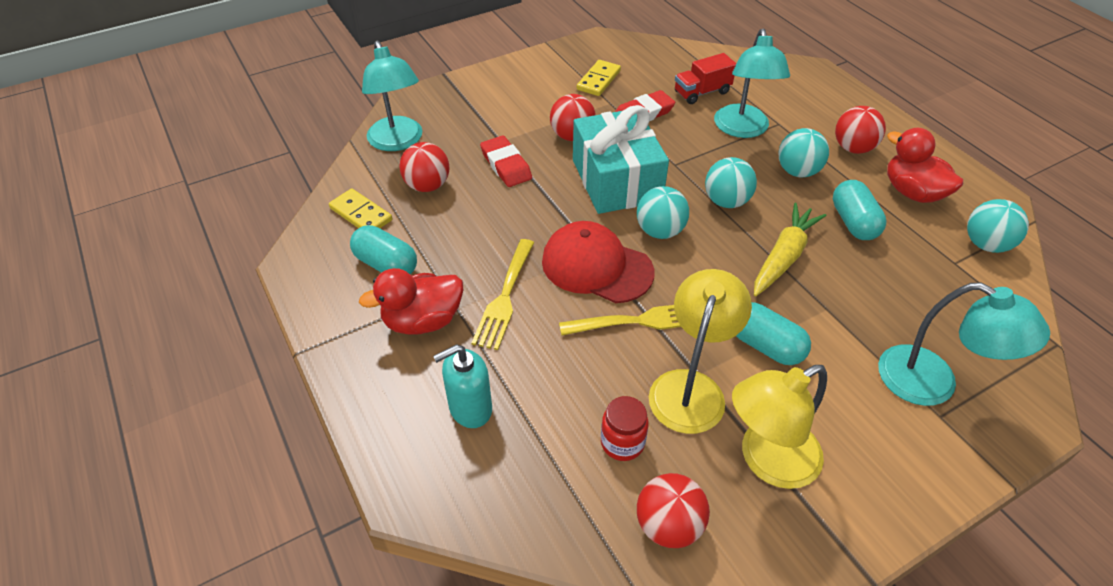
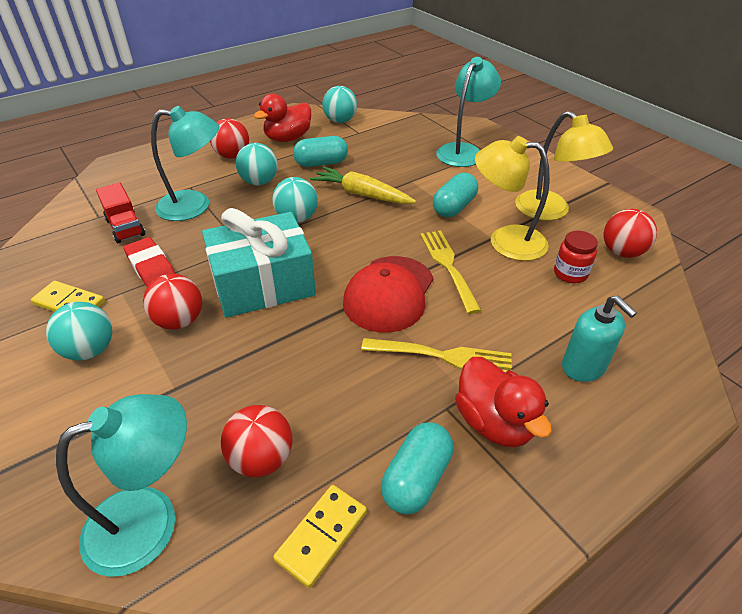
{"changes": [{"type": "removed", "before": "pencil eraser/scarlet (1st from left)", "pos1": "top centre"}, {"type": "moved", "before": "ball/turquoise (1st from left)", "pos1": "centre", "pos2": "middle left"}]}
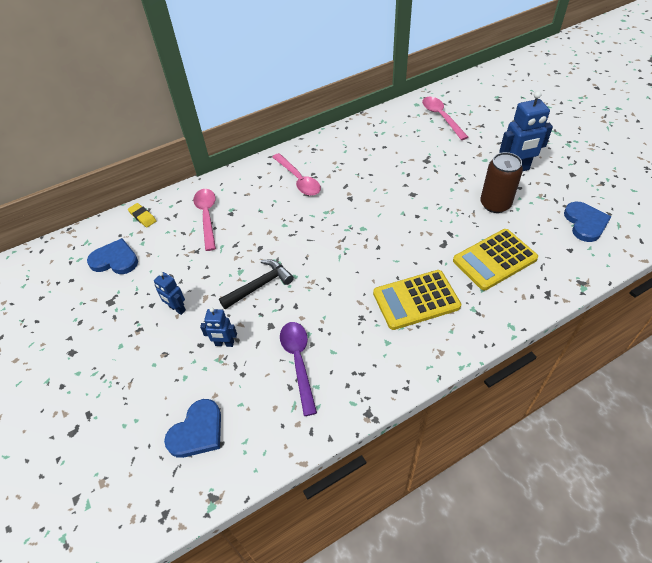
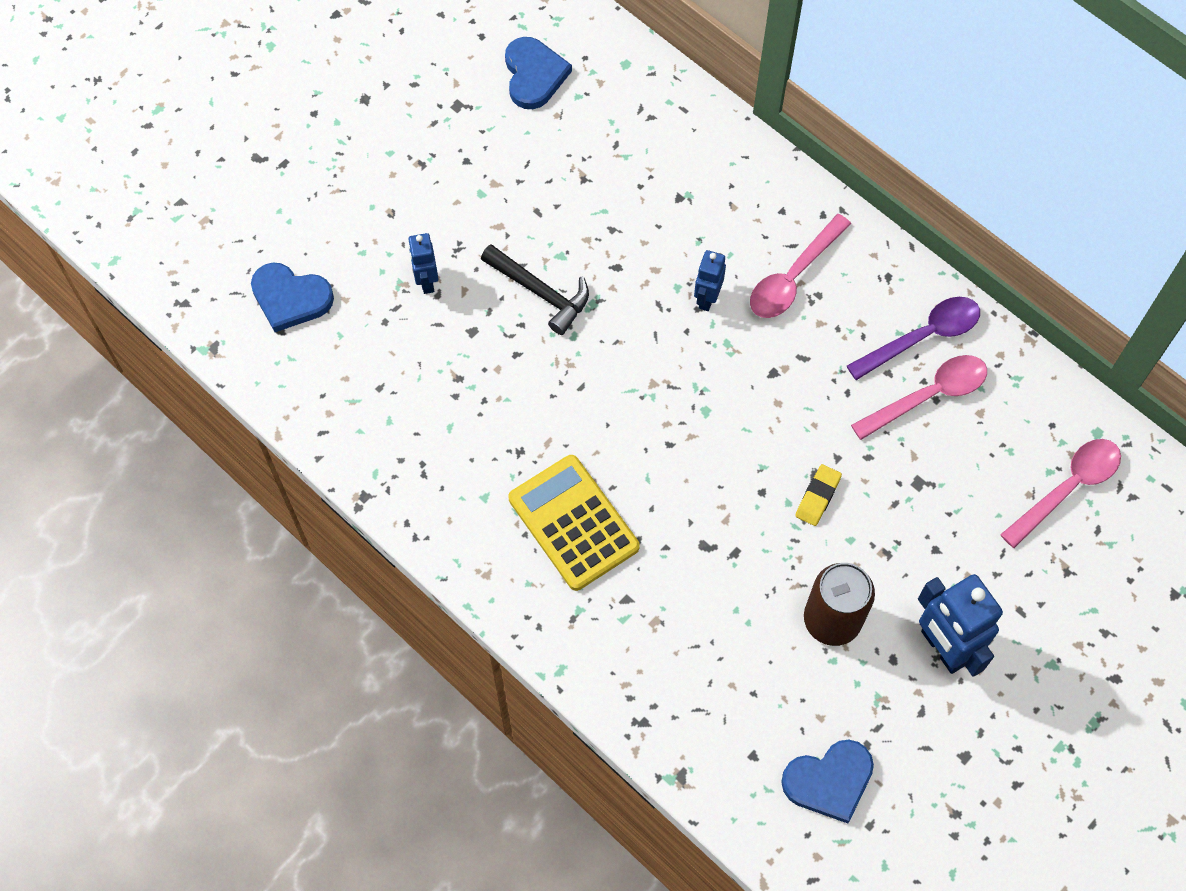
{"changes": [{"type": "moved", "before": "pencil eraser/bright yellow", "pos1": "middle left", "pos2": "middle right"}, {"type": "moved", "before": "toy robot/cobalt (1st from left in the first image)", "after": "toy robot/cobalt (2nd from left)", "pos1": "middle left", "pos2": "top centre"}, {"type": "moved", "before": "spoon/rosy (1st from left in the first image)", "after": "spoon/rosy (2nd from left)", "pos1": "middle left", "pos2": "middle right"}, {"type": "moved", "before": "spoon/royal purple", "pos1": "centre", "pos2": "middle right"}, {"type": "removed", "before": "calculator/bright yellow (2nd from left)", "pos1": "middle right"}]}
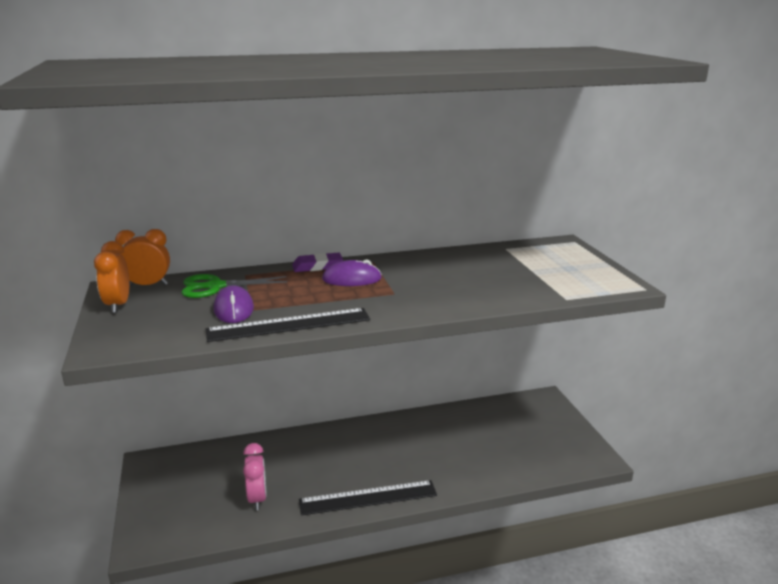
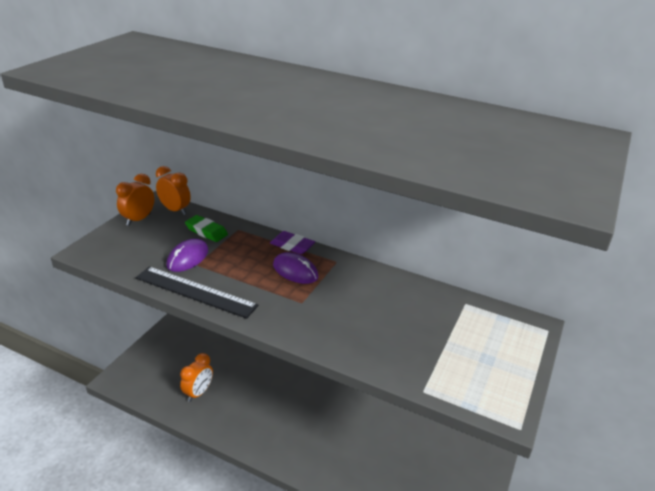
{"changes": [{"type": "replaced", "before": "scissors/leaf-green", "after": "pencil eraser/leaf-green", "pos1": "middle left", "pos2": "middle left"}, {"type": "recoloured", "before": "clock/rosy", "after": "clock/orange-coloured (3rd from left)", "pos1": "bottom left", "pos2": "bottom left"}, {"type": "removed", "before": "straightedge/ebony (2nd from left)", "pos1": "bottom centre"}]}
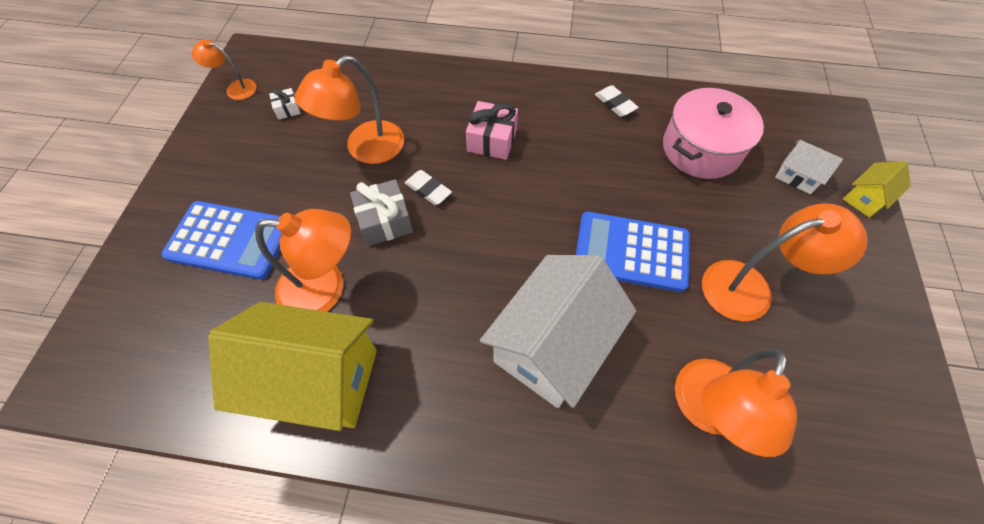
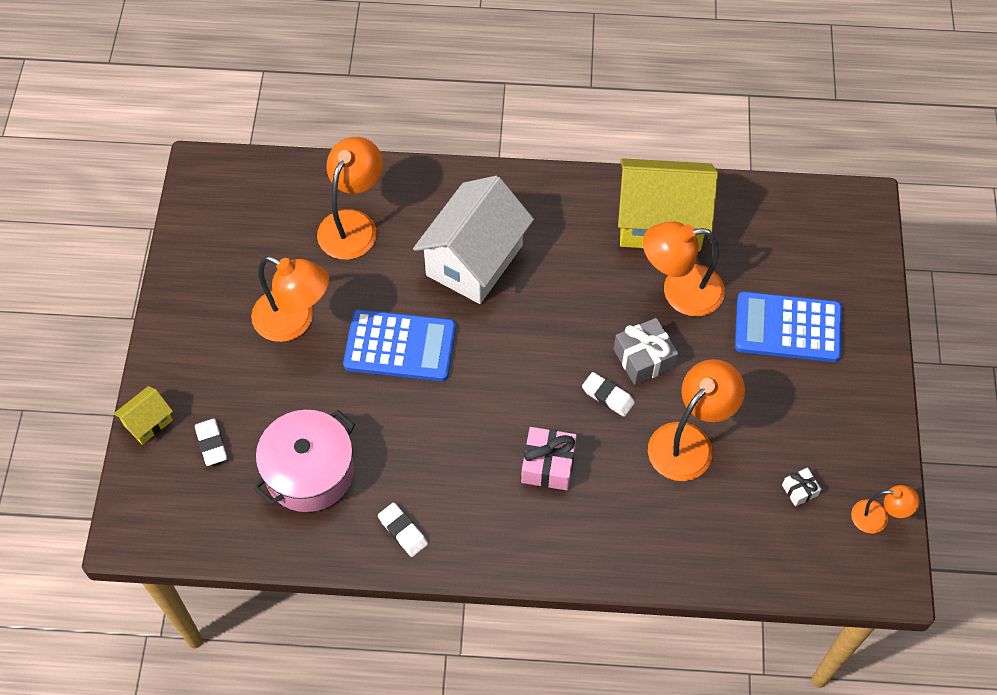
{"changes": [{"type": "turned", "before": "lamp/orange-coloured (5th from left in the first image)", "pos1": "middle right", "pos2": "middle left", "turn": -135}, {"type": "replaced", "before": "cottage/white (2nd from left)", "after": "pencil eraser/white (1st from left)", "pos1": "top right", "pos2": "middle left"}]}
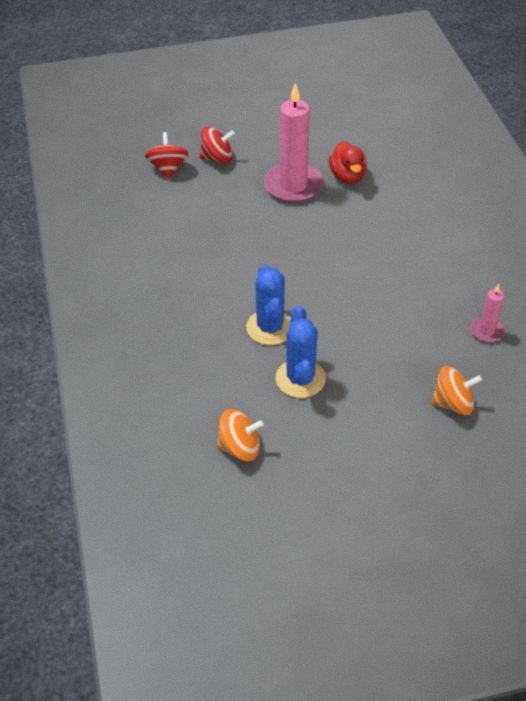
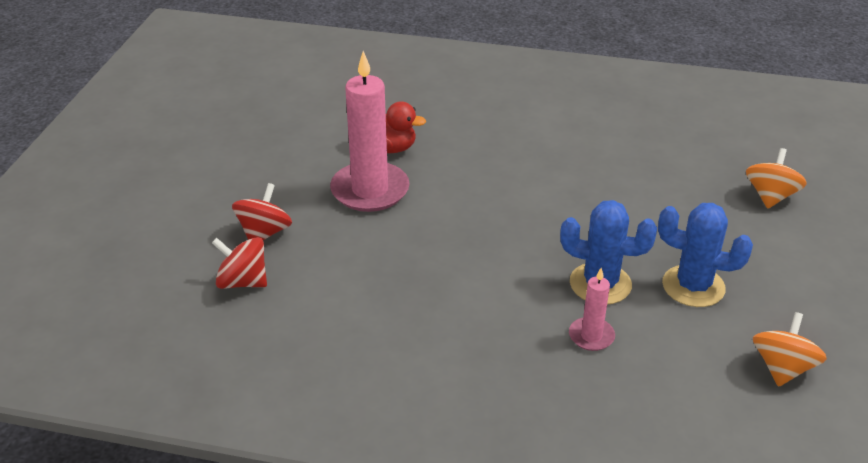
{"changes": [{"type": "moved", "before": "pillar candle/rosy (2nd from left)", "pos1": "middle right", "pos2": "bottom right"}]}
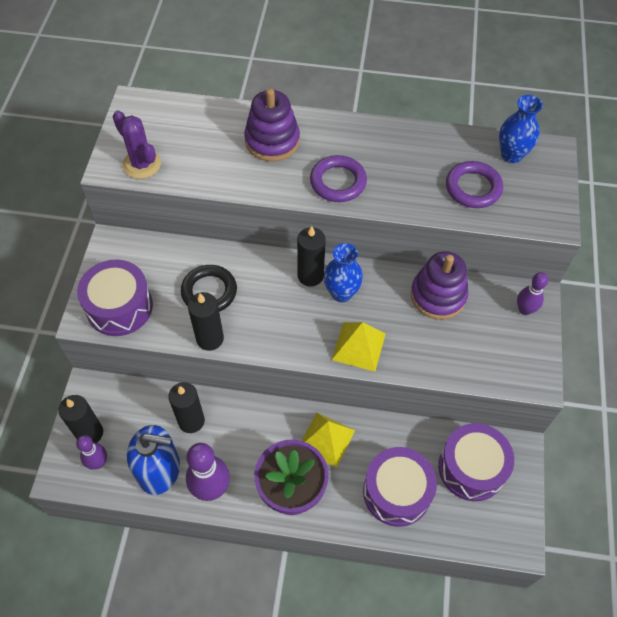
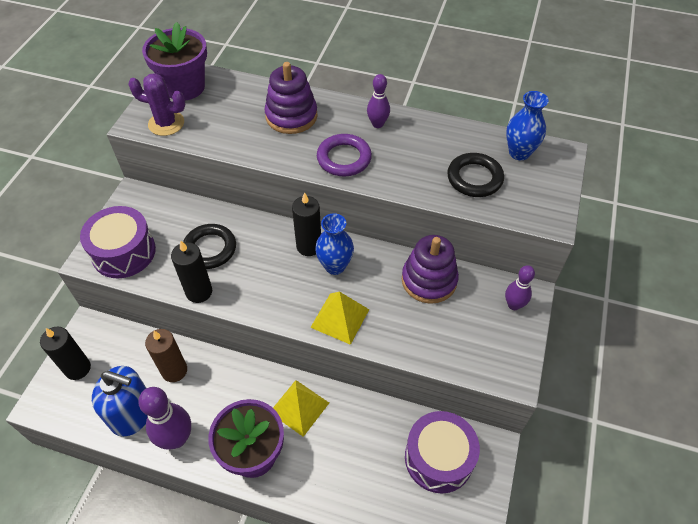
{"changes": [{"type": "moved", "before": "tenpin/royal purple (1st from left in the first image)", "after": "tenpin/royal purple (2nd from left)", "pos1": "bottom left", "pos2": "top centre"}, {"type": "turned", "before": "cactus/royal purple", "pos1": "top left", "pos2": "top left", "turn": -45}, {"type": "recoloured", "before": "pillar candle/ebony (2nd from left)", "after": "pillar candle/brown", "pos1": "middle left", "pos2": "bottom left"}, {"type": "removed", "before": "snare drum/royal purple (2nd from left)", "pos1": "bottom centre"}, {"type": "recoloured", "before": "hoop/royal purple (2nd from left)", "after": "hoop/ebony (2nd from left)", "pos1": "top right", "pos2": "middle right"}, {"type": "added", "after": "potted plant/royal purple (1st from left)", "pos2": "top left"}]}
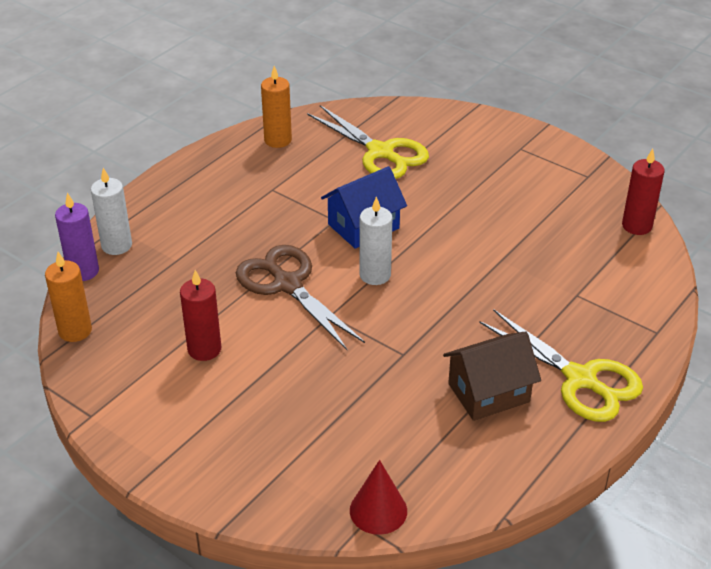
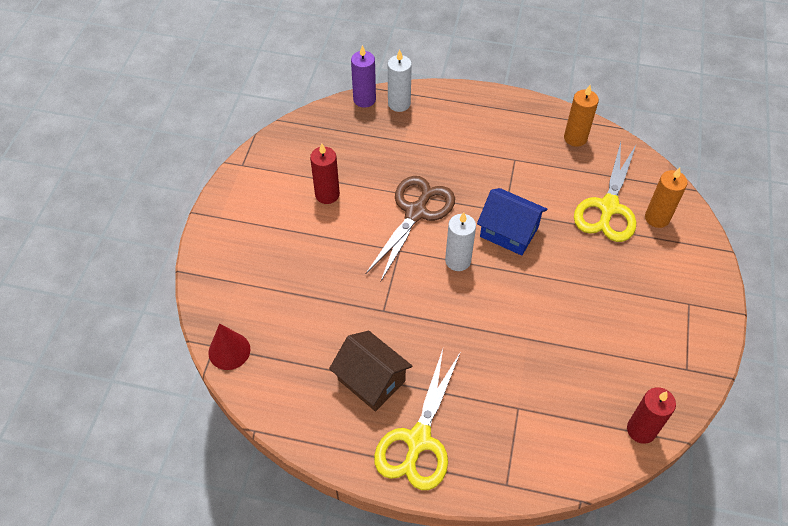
{"changes": [{"type": "moved", "before": "pillar candle/orange-coloured (1st from left in the first image)", "after": "pillar candle/orange-coloured (2nd from left)", "pos1": "middle left", "pos2": "middle right"}]}
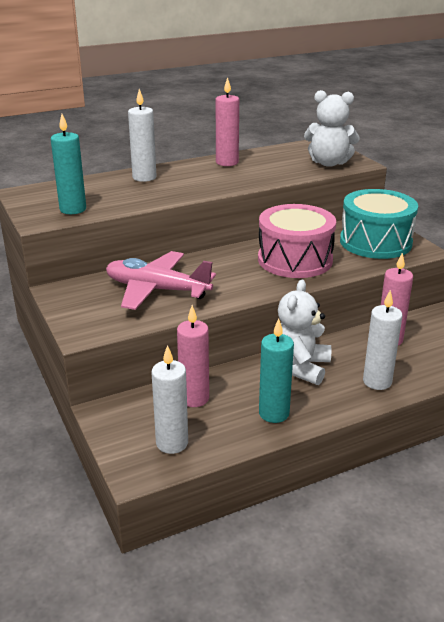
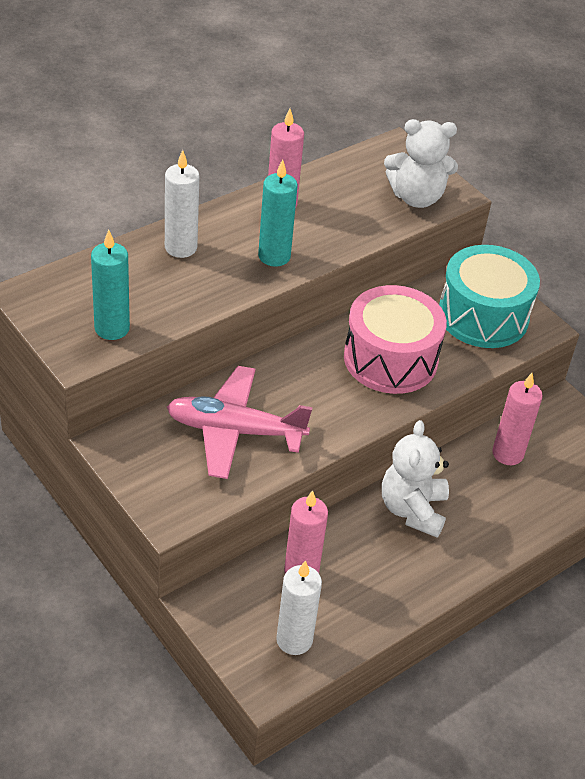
{"changes": [{"type": "moved", "before": "pillar candle/turquoise (2nd from left)", "pos1": "centre", "pos2": "top centre"}, {"type": "removed", "before": "pillar candle/white (3rd from left)", "pos1": "middle right"}]}
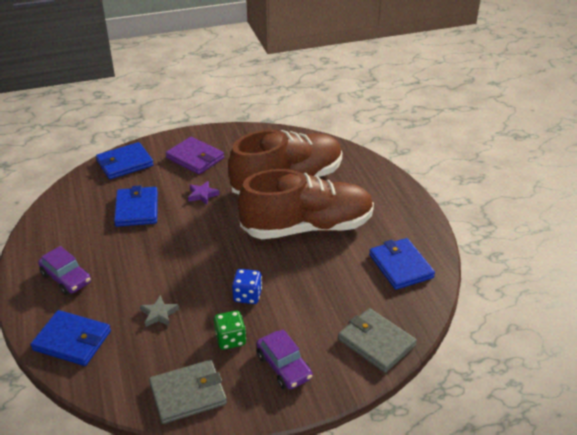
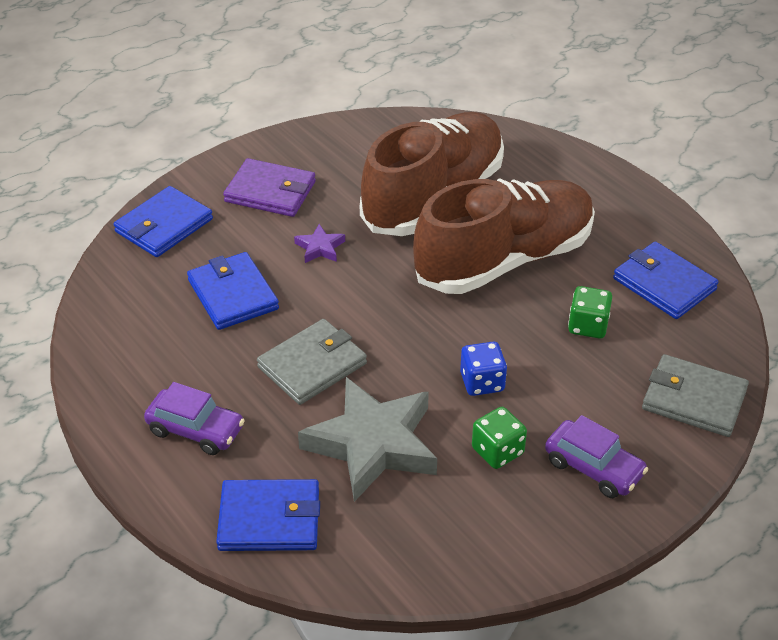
{"changes": [{"type": "resized", "before": "five-pointed star/grey", "pos1": "bottom left", "pos2": "bottom centre", "scale": 2.37}, {"type": "moved", "before": "card wallet/grey (1st from left)", "pos1": "bottom left", "pos2": "centre"}, {"type": "added", "after": "dice/leaf-green (2nd from left)", "pos2": "middle right"}]}
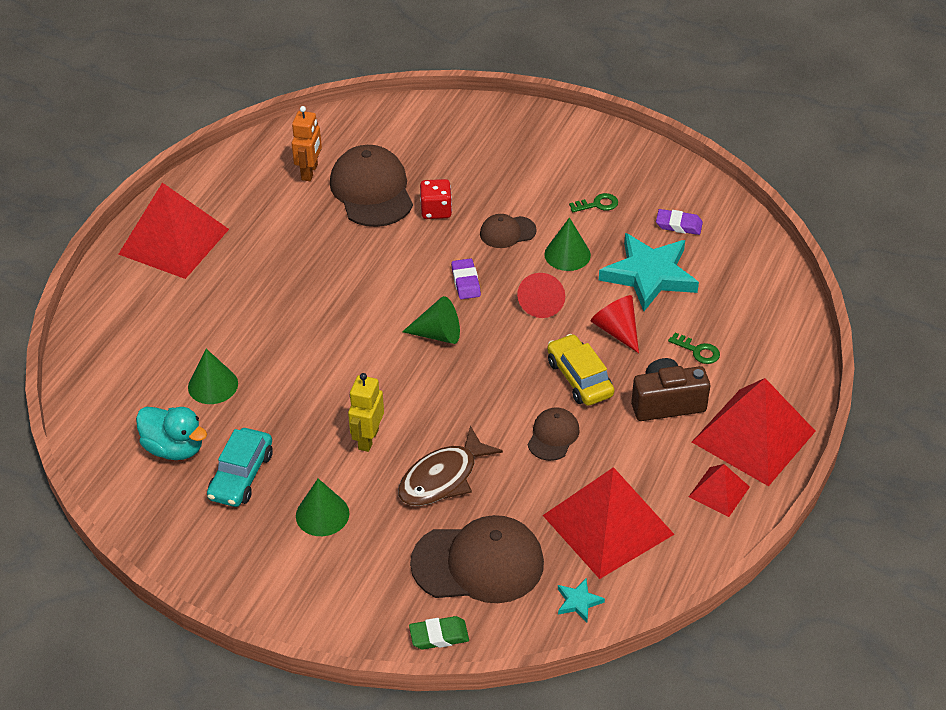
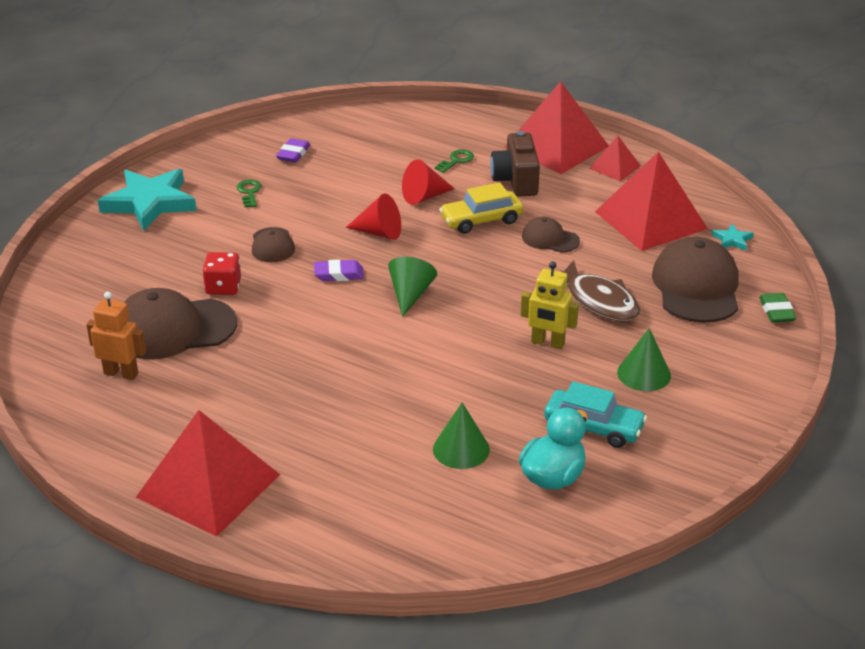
{"changes": [{"type": "removed", "before": "solid cone/leaf-green (4th from left)", "pos1": "centre"}, {"type": "moved", "before": "five-pointed star/turquoise (2nd from left in the first image)", "after": "five-pointed star/turquoise (1st from left)", "pos1": "middle right", "pos2": "top left"}]}
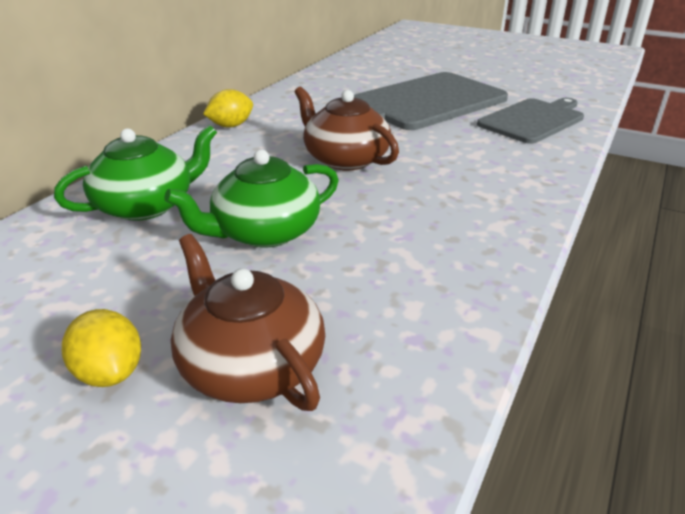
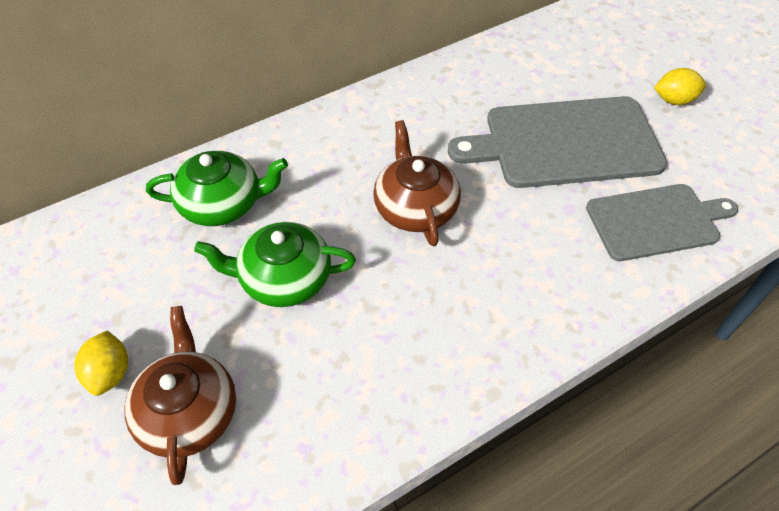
{"changes": [{"type": "moved", "before": "toy lemon/bright yellow (2nd from left)", "pos1": "top left", "pos2": "top right"}]}
